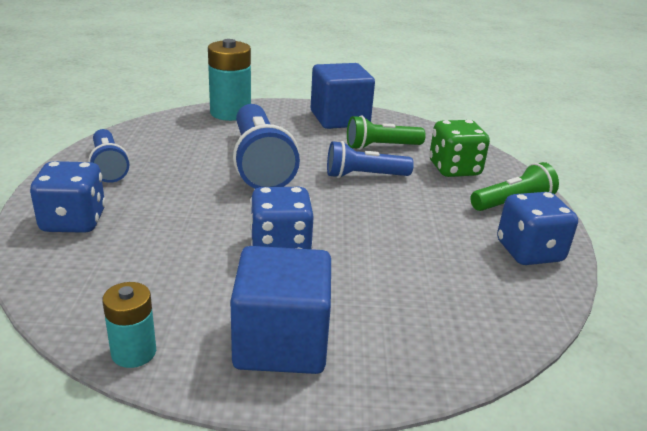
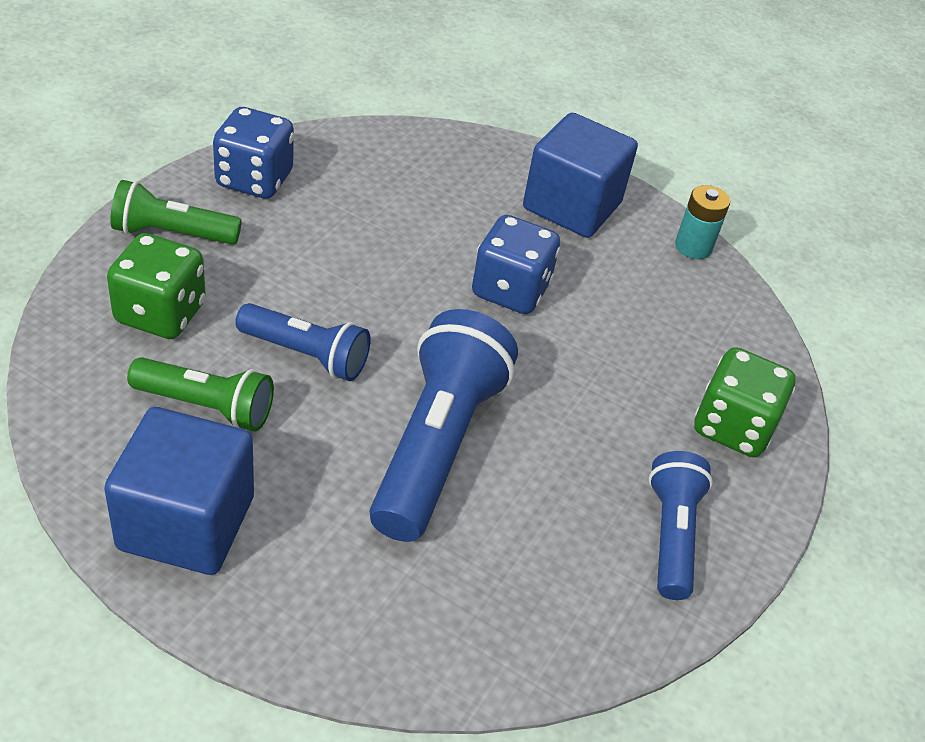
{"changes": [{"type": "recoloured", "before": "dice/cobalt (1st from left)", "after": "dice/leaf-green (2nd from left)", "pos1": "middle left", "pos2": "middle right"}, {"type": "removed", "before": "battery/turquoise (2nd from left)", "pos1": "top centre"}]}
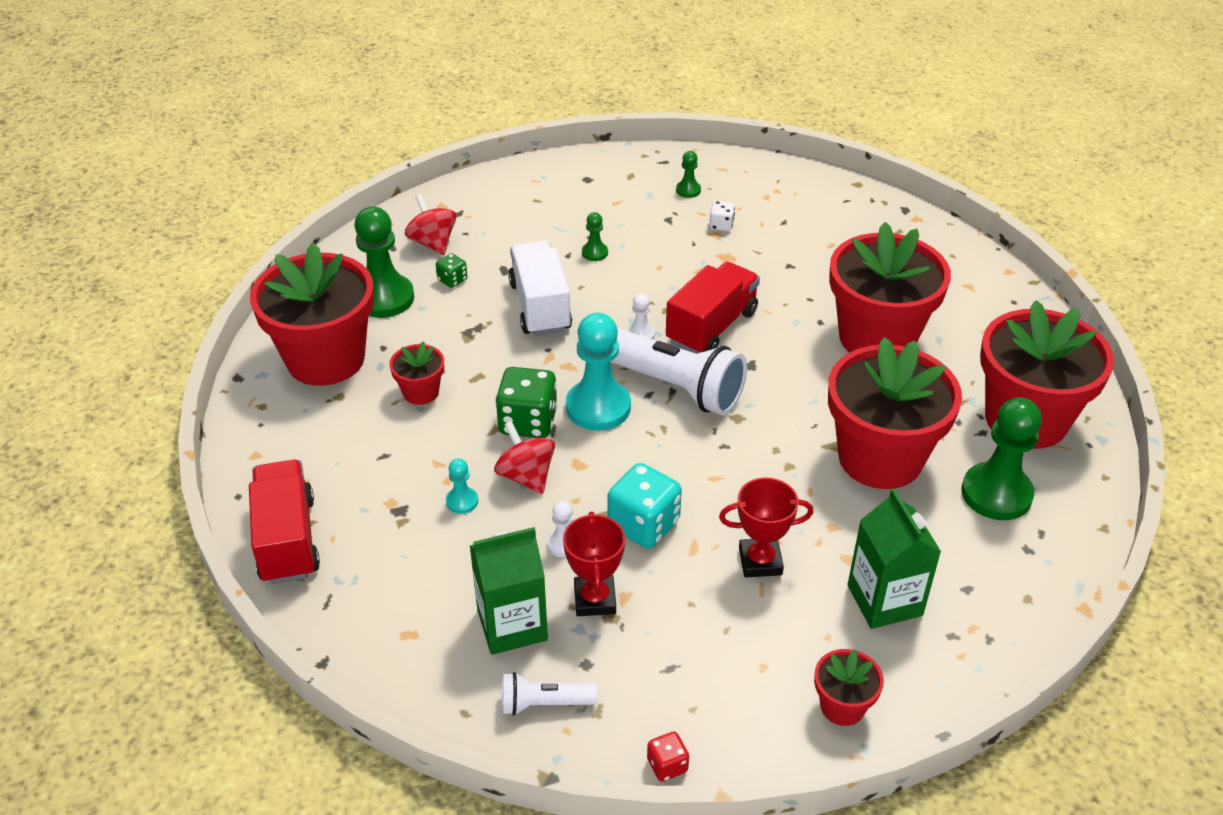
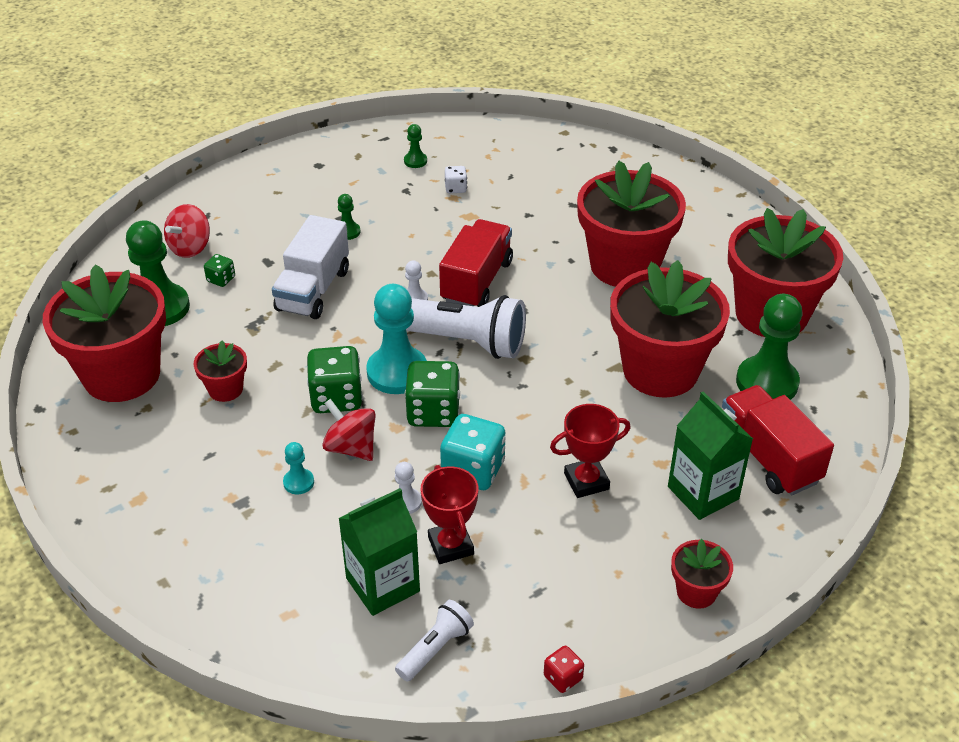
{"changes": [{"type": "moved", "before": "truck/scarlet (1st from left in the first image)", "after": "truck/scarlet (2nd from left)", "pos1": "middle left", "pos2": "middle right"}, {"type": "turned", "before": "spinning top/scarlet (1st from left)", "pos1": "top centre", "pos2": "top left", "turn": -105}, {"type": "turned", "before": "flashlight/white (1st from left)", "pos1": "bottom centre", "pos2": "bottom centre", "turn": 150}, {"type": "turned", "before": "truck/white", "pos1": "centre", "pos2": "middle left", "turn": -135}, {"type": "added", "after": "dice/leaf-green (3rd from left)", "pos2": "centre"}]}
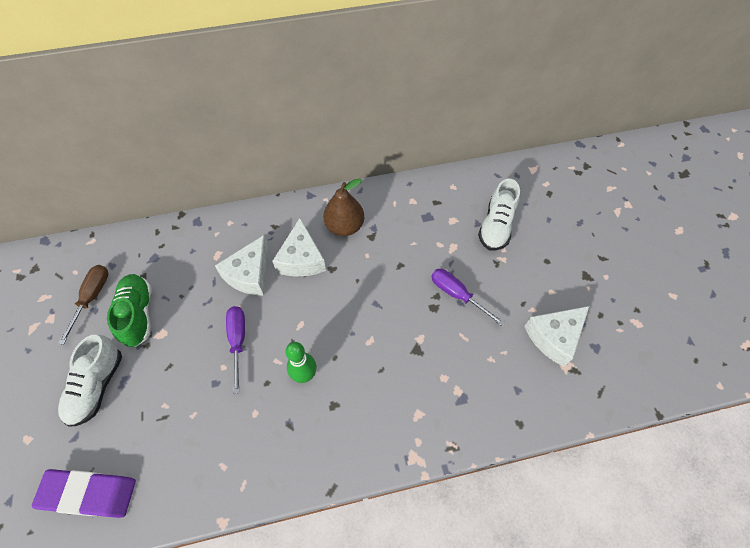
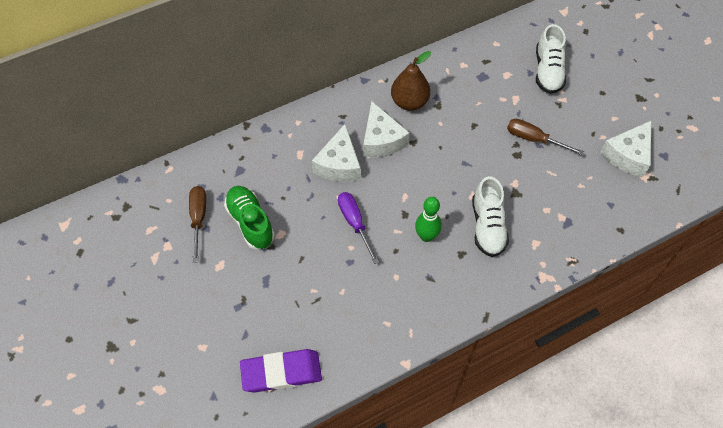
{"changes": [{"type": "moved", "before": "lace-up shoe/white (1st from left)", "pos1": "bottom left", "pos2": "middle right"}, {"type": "recoloured", "before": "hand screwdriver/royal purple (2nd from left)", "after": "hand screwdriver/brown (2nd from left)", "pos1": "centre", "pos2": "top right"}]}
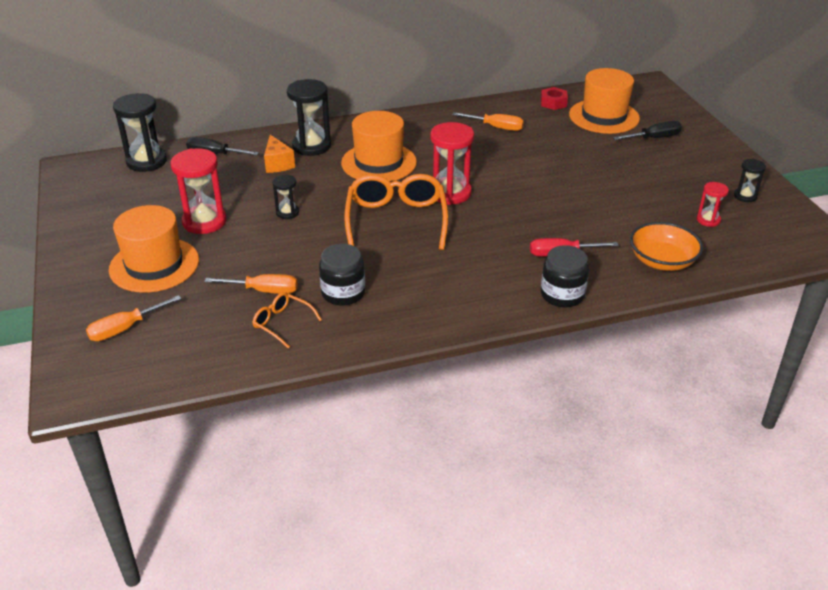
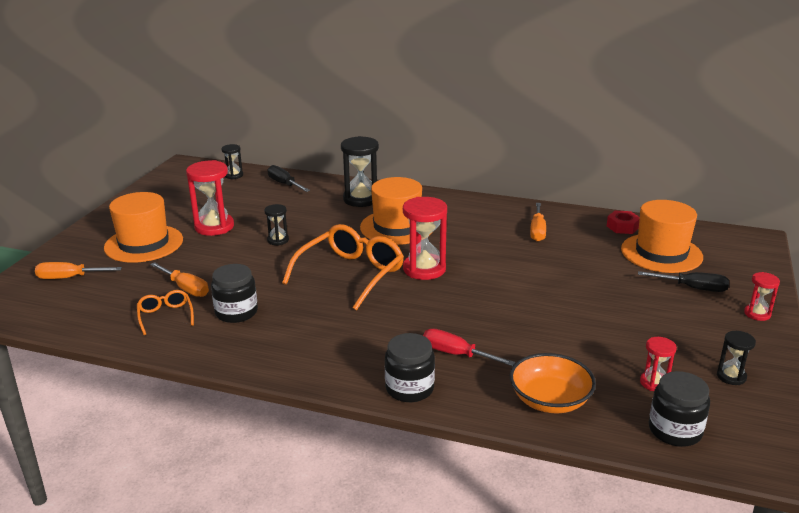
{"changes": [{"type": "resized", "before": "hourglass/ebony (1st from left)", "pos1": "top left", "pos2": "top left", "scale": 0.53}, {"type": "removed", "before": "cheese/orange-coloured", "pos1": "top centre"}, {"type": "turned", "before": "hand screwdriver/orange-coloured (3rd from left)", "pos1": "top centre", "pos2": "middle right", "turn": 45}, {"type": "added", "after": "jar/ebony (3rd from left)", "pos2": "bottom right"}, {"type": "added", "after": "hourglass/scarlet (4th from left)", "pos2": "middle right"}]}
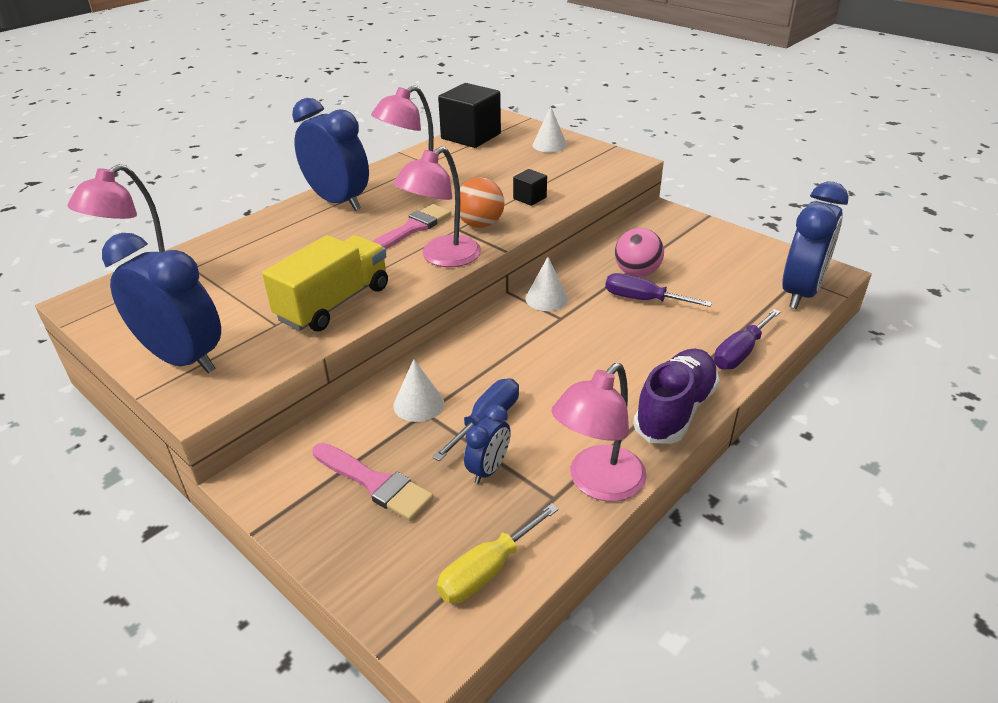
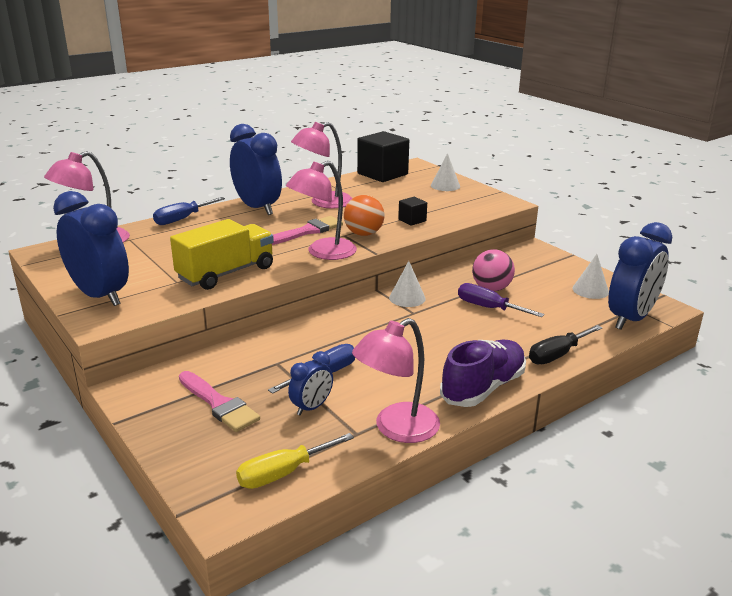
{"changes": [{"type": "moved", "before": "solid cone/white (1st from left in the first image)", "after": "solid cone/white (3rd from left)", "pos1": "centre", "pos2": "middle right"}, {"type": "recoloured", "before": "hand screwdriver/royal purple (2nd from left)", "after": "hand screwdriver/ebony", "pos1": "middle right", "pos2": "middle right"}, {"type": "added", "after": "hand screwdriver/cobalt (1st from left)", "pos2": "middle left"}]}
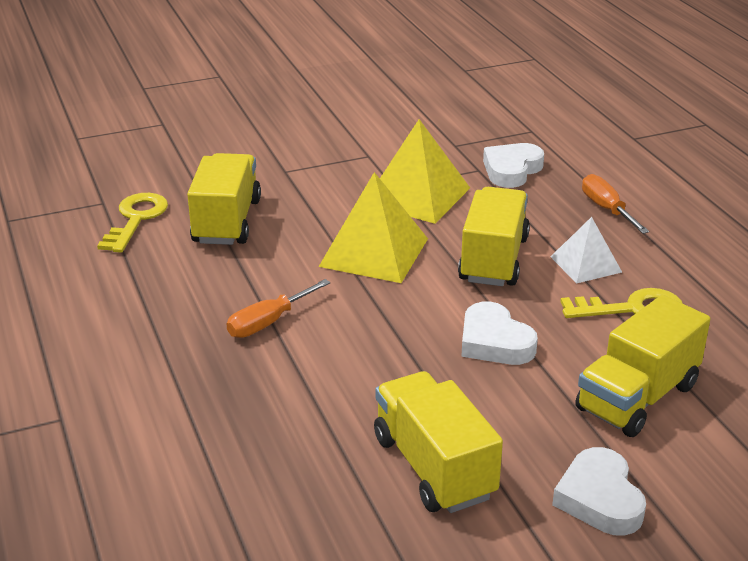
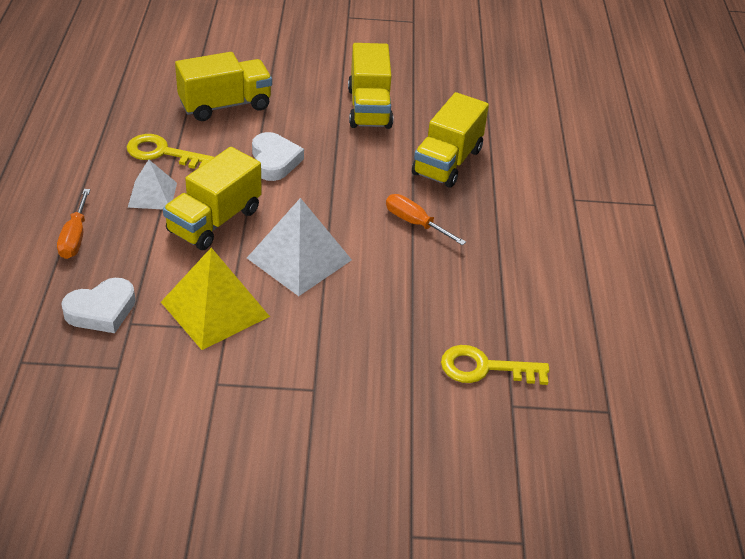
{"changes": [{"type": "turned", "before": "door key/bright yellow (1st from left in the first image)", "pos1": "middle left", "pos2": "centre", "turn": 60}, {"type": "moved", "before": "truck/bright yellow (1st from left in the first image)", "after": "truck/bright yellow (4th from left)", "pos1": "middle left", "pos2": "top centre"}, {"type": "turned", "before": "hand screwdriver/orange-coloured (1st from left in the first image)", "pos1": "centre", "pos2": "centre", "turn": -120}, {"type": "recoloured", "before": "solid pyramid/bright yellow (1st from left)", "after": "solid pyramid/white (2nd from left)", "pos1": "centre", "pos2": "centre"}, {"type": "removed", "before": "heart shape/white (3rd from left)", "pos1": "bottom right"}]}
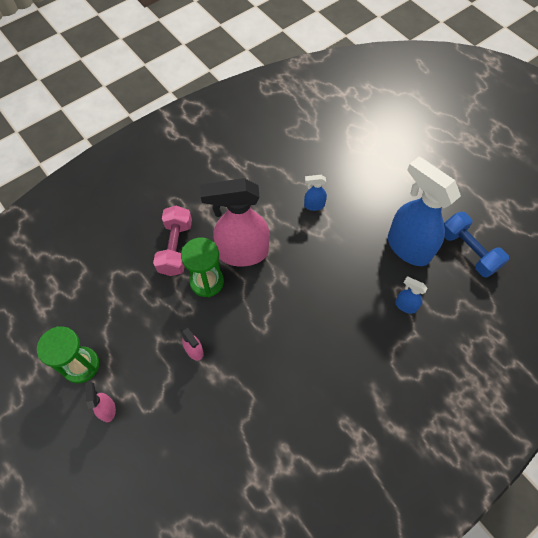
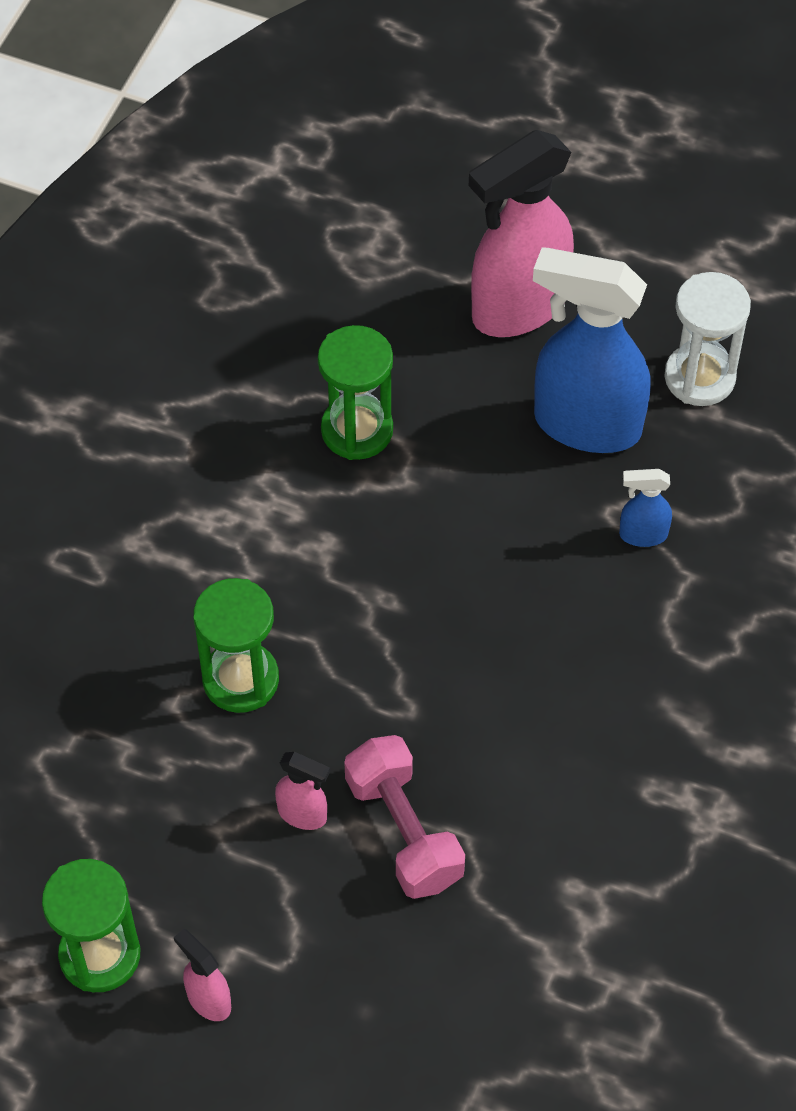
{"changes": [{"type": "moved", "before": "hand weight/rosy", "pos1": "middle left", "pos2": "bottom centre"}, {"type": "moved", "before": "spray bottle/rosy (3rd from left)", "pos1": "centre", "pos2": "top centre"}, {"type": "replaced", "before": "spray bottle/cobalt (1st from left)", "after": "hourglass/leaf-green (3rd from left)", "pos1": "centre", "pos2": "centre"}, {"type": "replaced", "before": "hand weight/cobalt", "after": "hourglass/white", "pos1": "middle right", "pos2": "top right"}]}
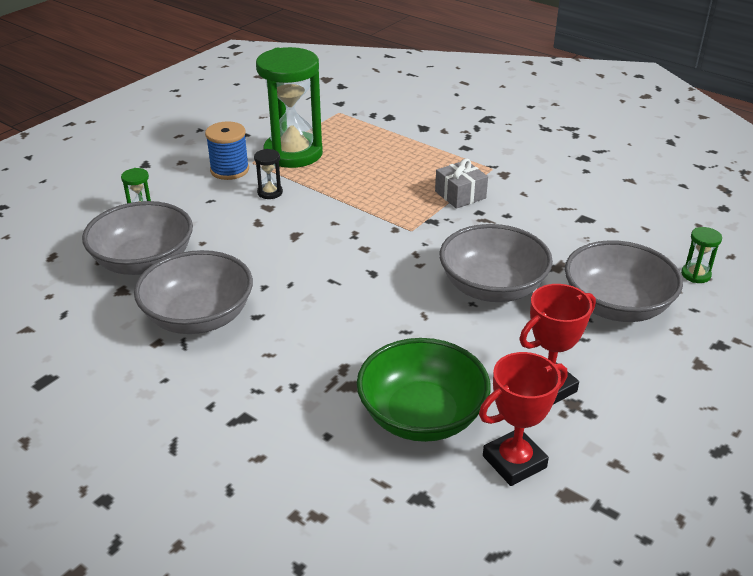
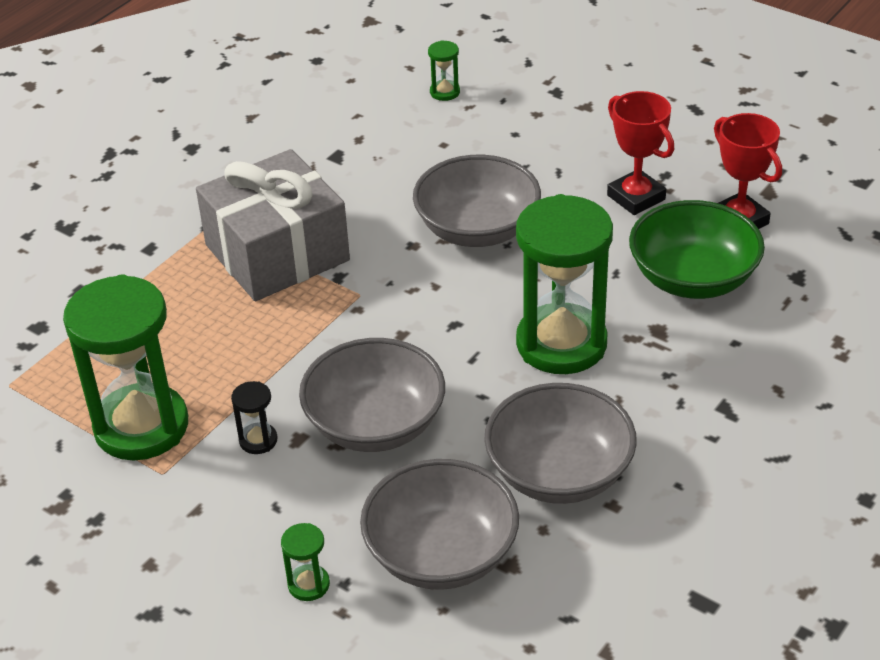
{"changes": [{"type": "removed", "before": "bobbin/cobalt", "pos1": "top left"}, {"type": "resized", "before": "wrapped gift/grey", "pos1": "top centre", "pos2": "middle left", "scale": 2.16}, {"type": "moved", "before": "deep dish/grey (4th from left in the first image)", "after": "deep dish/grey (1st from left)", "pos1": "middle right", "pos2": "centre"}, {"type": "added", "after": "hourglass/leaf-green (4th from left)", "pos2": "centre"}]}
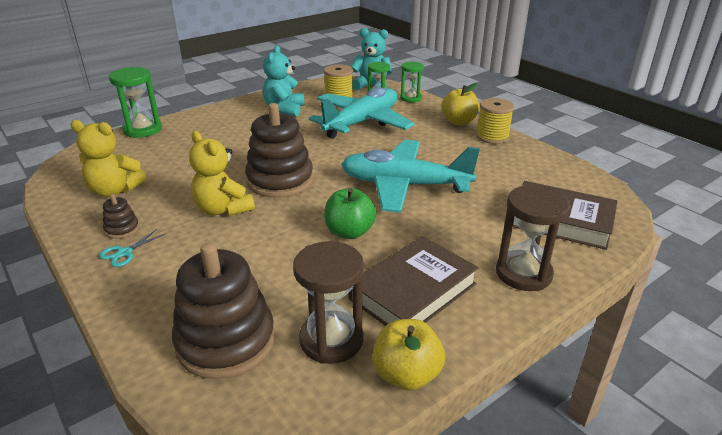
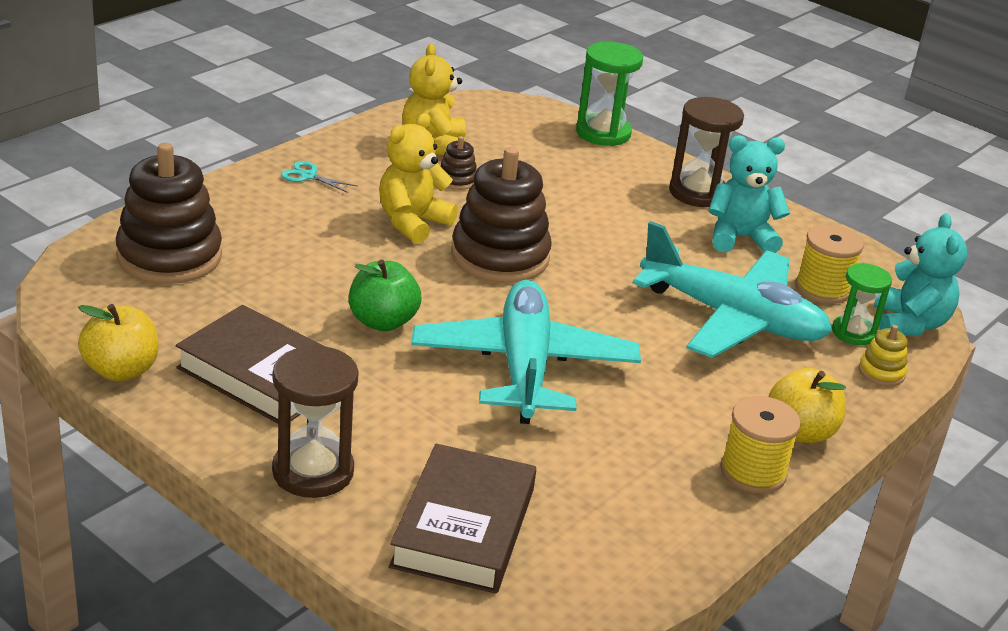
{"changes": [{"type": "moved", "before": "stacking toy/brown (1st from left in the first image)", "after": "stacking toy/brown (2nd from left)", "pos1": "middle left", "pos2": "top centre"}, {"type": "moved", "before": "hourglass/brown (1st from left in the first image)", "after": "hourglass/brown (2nd from left)", "pos1": "bottom centre", "pos2": "top right"}, {"type": "replaced", "before": "hourglass/leaf-green (3rd from left)", "after": "stacking toy/bright yellow", "pos1": "top centre", "pos2": "middle right"}]}
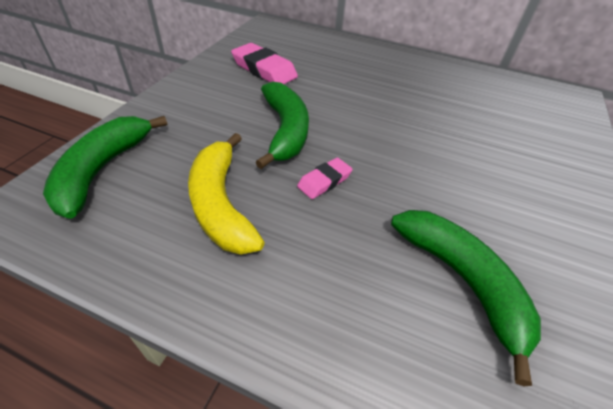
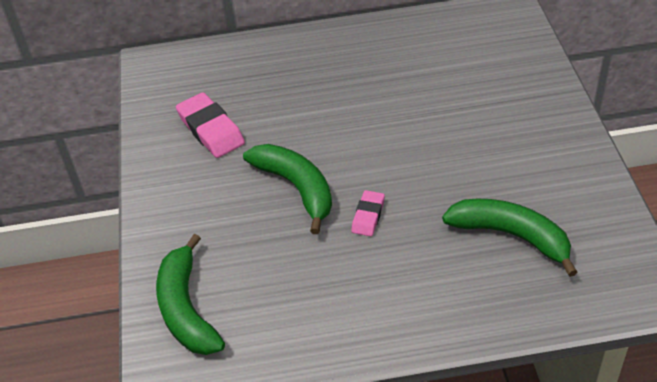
{"changes": [{"type": "removed", "before": "toy banana/bright yellow", "pos1": "centre"}, {"type": "turned", "before": "pencil eraser/rosy (1st from left)", "pos1": "top centre", "pos2": "top left", "turn": 45}]}
